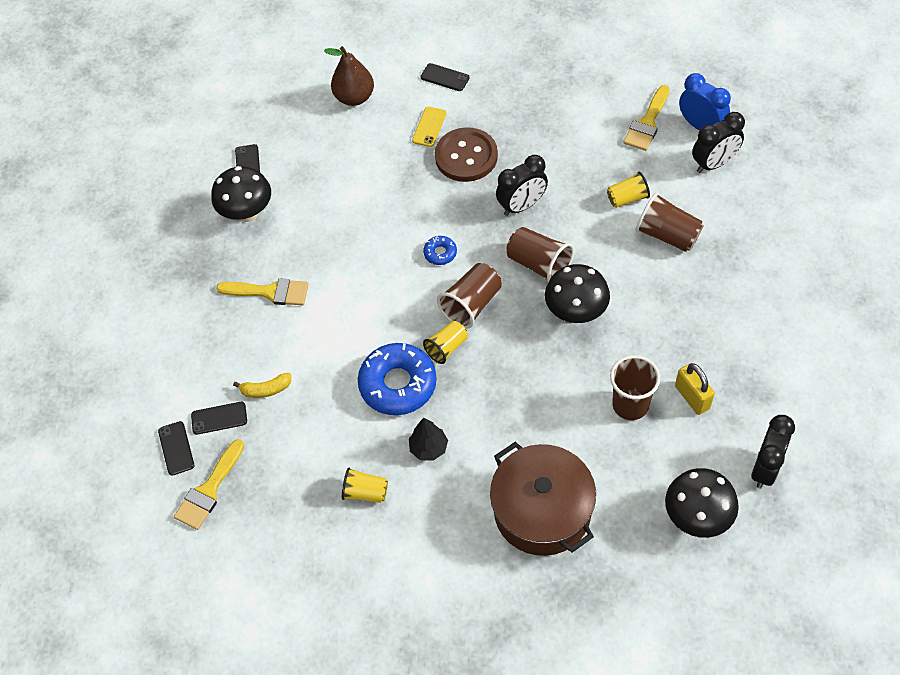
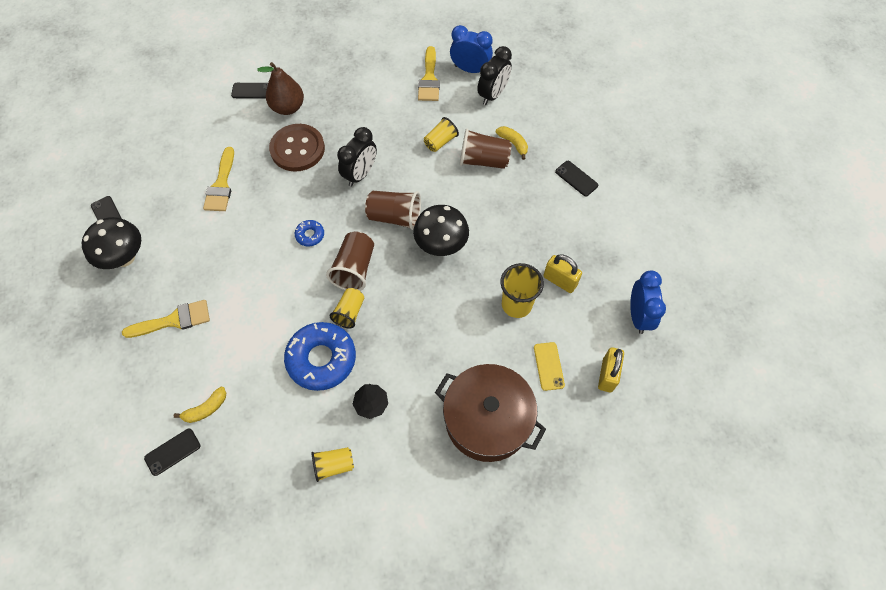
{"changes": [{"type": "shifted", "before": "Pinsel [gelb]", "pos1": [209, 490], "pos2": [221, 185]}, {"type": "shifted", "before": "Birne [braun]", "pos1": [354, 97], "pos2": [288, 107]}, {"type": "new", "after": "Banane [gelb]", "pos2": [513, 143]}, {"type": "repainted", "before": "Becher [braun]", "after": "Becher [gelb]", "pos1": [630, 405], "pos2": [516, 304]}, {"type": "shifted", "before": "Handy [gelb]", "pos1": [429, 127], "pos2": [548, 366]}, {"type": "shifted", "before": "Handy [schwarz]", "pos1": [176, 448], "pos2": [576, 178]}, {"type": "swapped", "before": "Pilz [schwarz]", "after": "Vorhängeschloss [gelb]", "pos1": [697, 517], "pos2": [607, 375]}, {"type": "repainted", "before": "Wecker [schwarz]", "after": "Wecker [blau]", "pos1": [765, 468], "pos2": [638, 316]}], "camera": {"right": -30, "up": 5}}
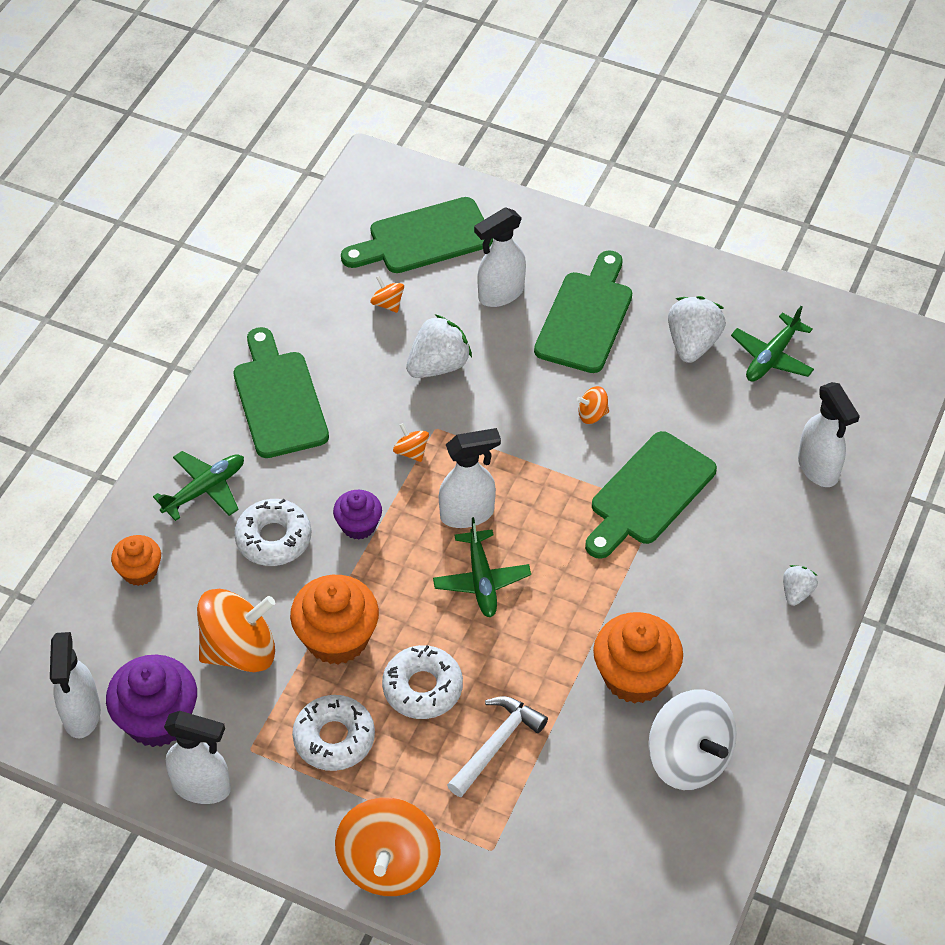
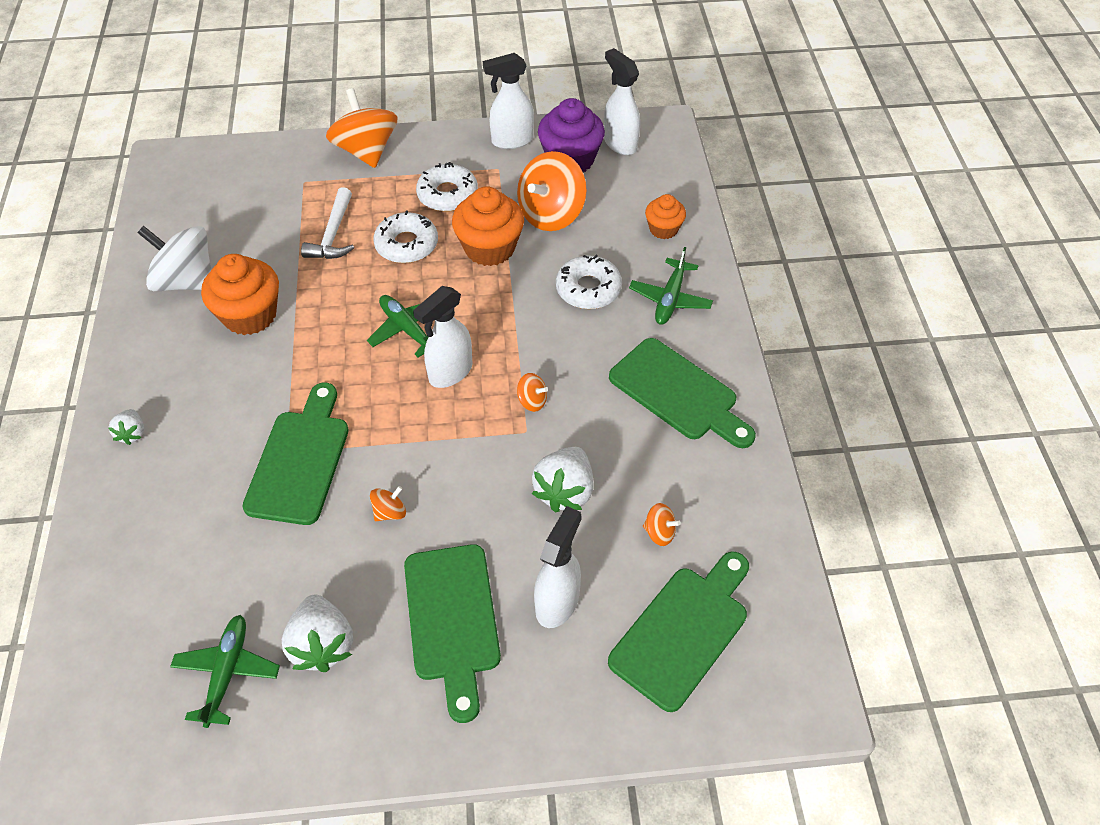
{"changes": [{"type": "gone", "before": "Muffin [lila]", "pos1": [358, 525]}, {"type": "gone", "before": "Sprühflasche [weiß]", "pos1": [818, 469]}], "camera": {"right": 150, "up": 0}}
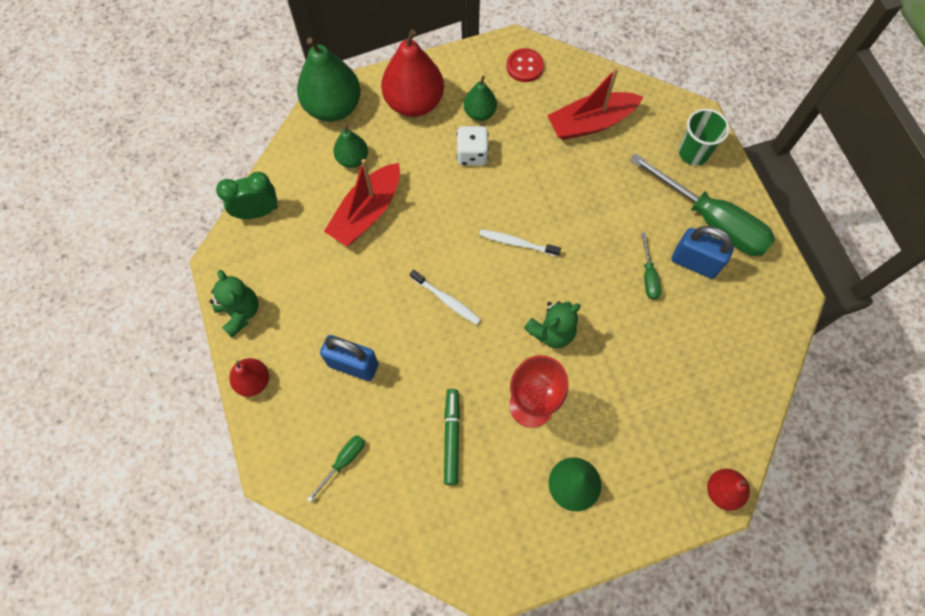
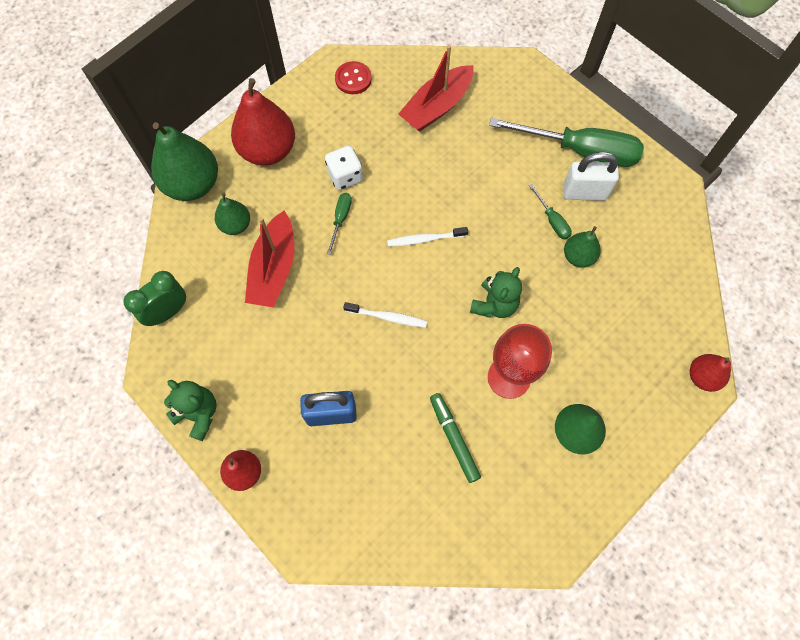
{"changes": [{"type": "shifted", "before": "Schraubenzieher [grün]", "pos1": [343, 461], "pos2": [340, 219]}, {"type": "repainted", "before": "Vorhängeschloss [blau]", "after": "Vorhängeschloss [weiß]", "pos1": [694, 263], "pos2": [584, 192]}, {"type": "shifted", "before": "Birne [grün]", "pos1": [479, 113], "pos2": [578, 257]}, {"type": "gone", "before": "Becher [grün]", "pos1": [693, 153]}], "camera": {"right": -25, "up": 0}}
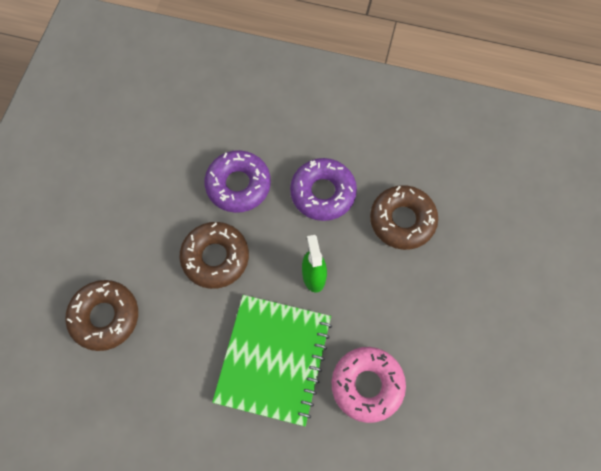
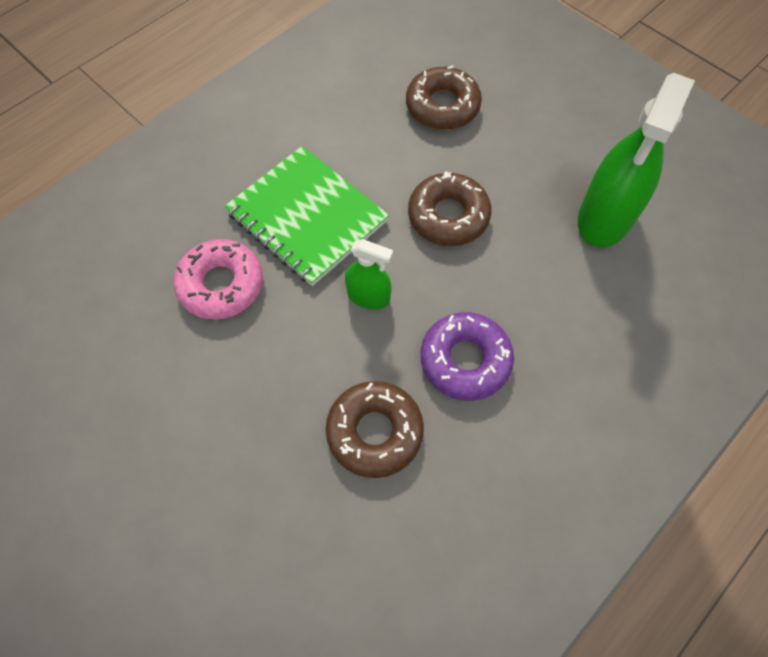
{"changes": [{"type": "new", "after": "Sprühflasche [grün]", "pos2": [605, 217]}, {"type": "gone", "before": "Donut [lila]", "pos1": [238, 185]}], "camera": {"right": 120, "up": -5}}
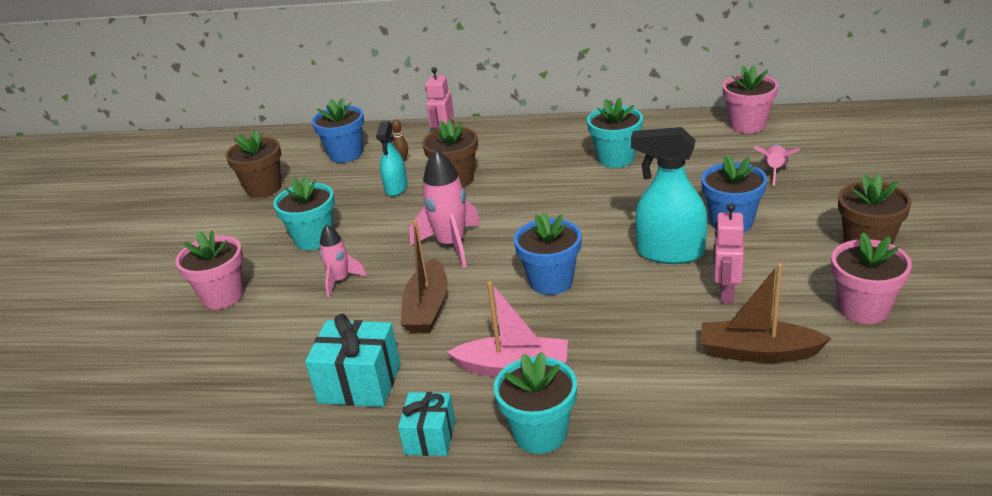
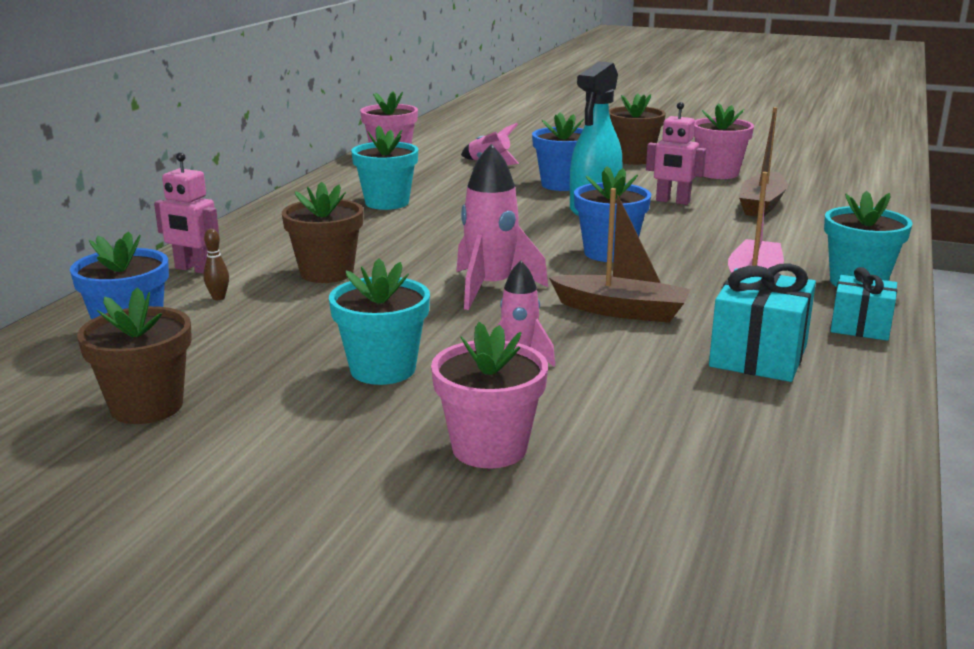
{"changes": [{"type": "gone", "before": "Sprühflasche [türkis]", "pos1": [396, 188]}], "camera": {"right": -80, "up": -10}}
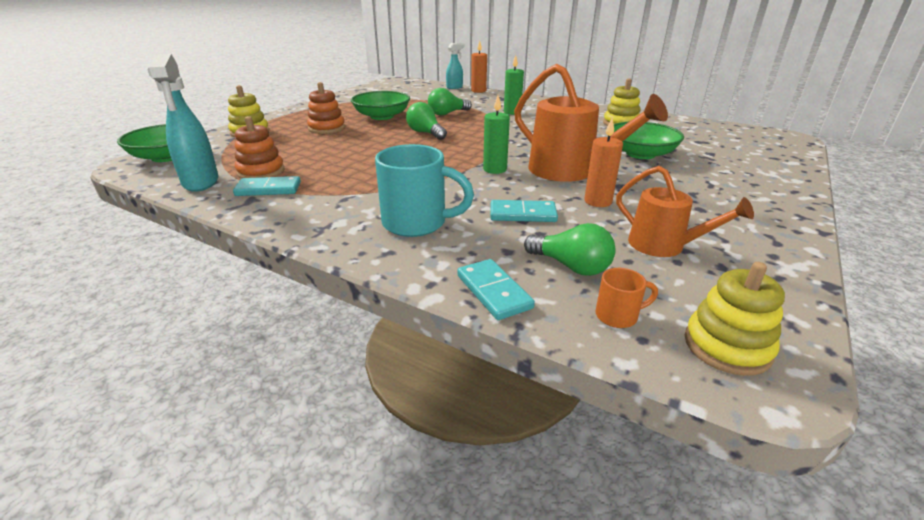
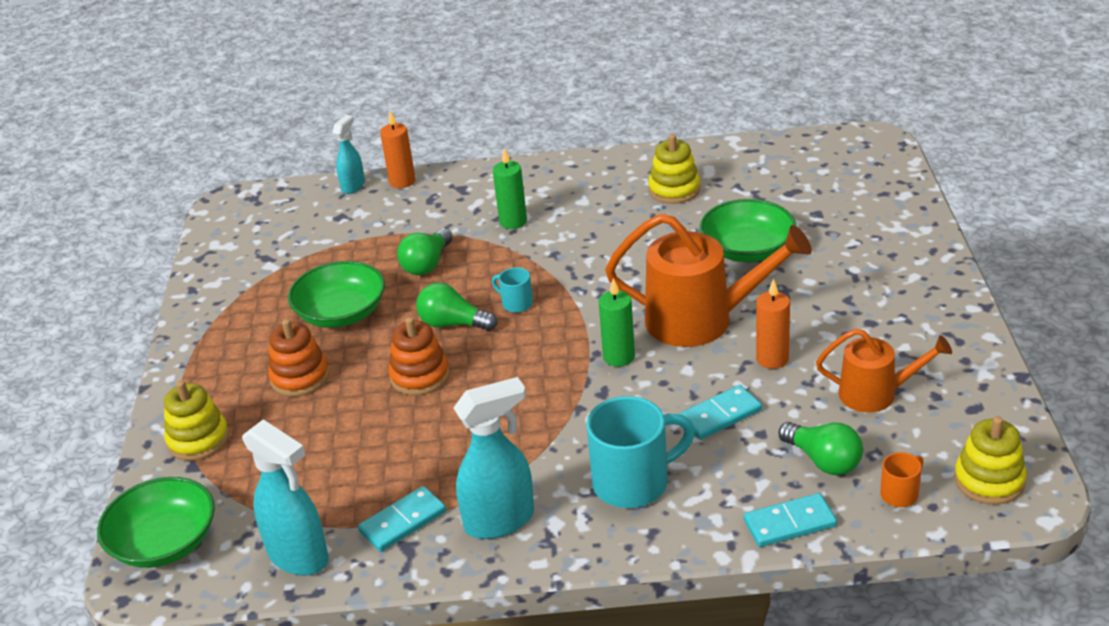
{"changes": [{"type": "shifted", "before": "Stapelspielzeug [orange]", "pos1": [261, 172], "pos2": [420, 376]}, {"type": "new", "after": "Sprühflasche [türkis]", "pos2": [500, 520]}, {"type": "new", "after": "Tasse [türkis]", "pos2": [516, 303]}, {"type": "rotated", "before": "Dominostein [türkis]", "pos1": [494, 291], "pos2": [789, 523], "turn": -45}, {"type": "rotated", "before": "Glühbirne [grün]", "pos1": [571, 266], "pos2": [823, 461], "turn": 45}], "camera": {"right": -30, "up": 5}}
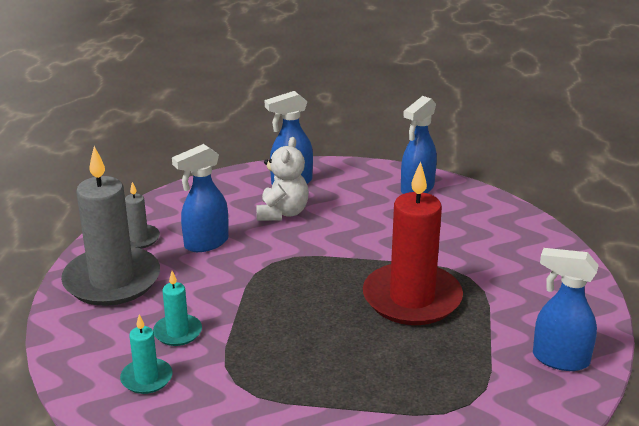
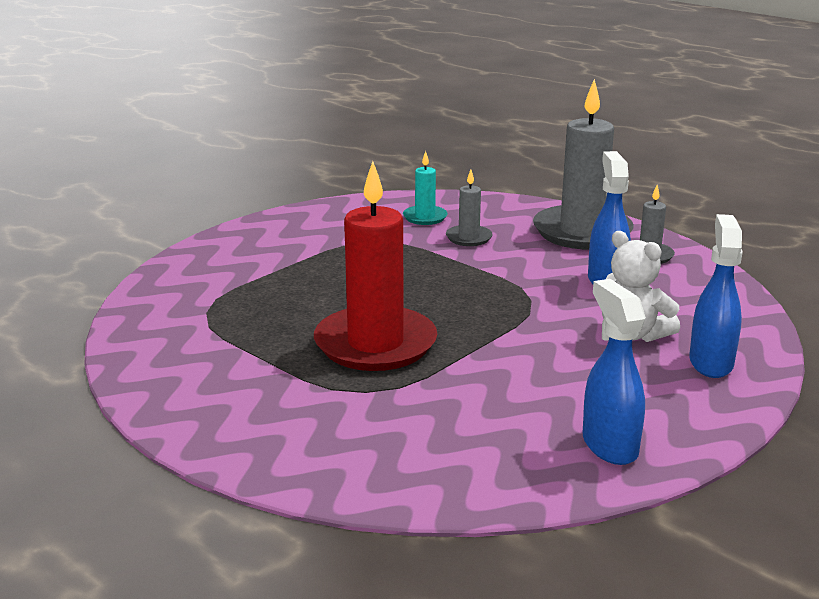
{"changes": [{"type": "repainted", "before": "Kerze [türkis]", "after": "Kerze [grau]", "pos1": [177, 332], "pos2": [469, 238]}, {"type": "gone", "before": "Sprühflasche [blau]", "pos1": [559, 359]}], "camera": {"right": 125, "up": -5}}
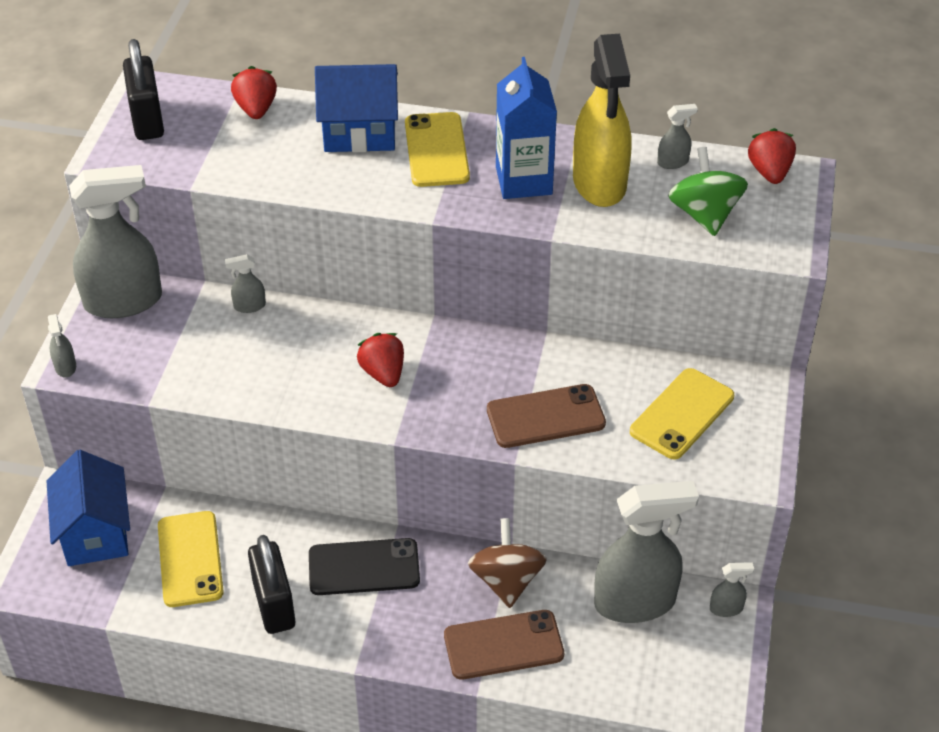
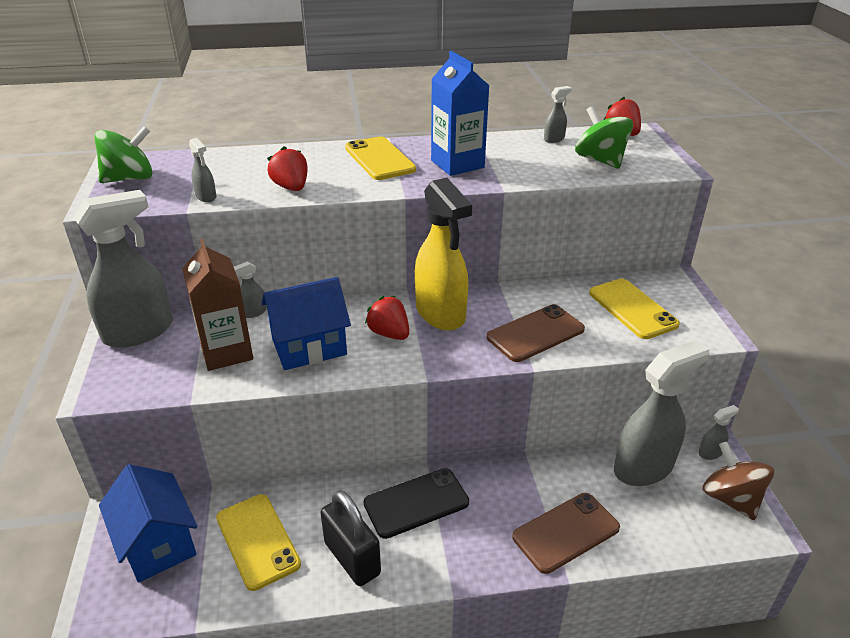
{"changes": [{"type": "swapped", "before": "Vorhängeschloss [schwarz]", "after": "Kreisel [grün]", "pos1": [147, 120], "pos2": [130, 178]}, {"type": "new", "after": "Getränkekarton [braun]", "pos2": [226, 352]}, {"type": "shifted", "before": "Sprühflasche [grau]", "pos1": [65, 367], "pos2": [206, 197]}, {"type": "shifted", "before": "Haus [blau]", "pos1": [359, 133], "pos2": [309, 347]}, {"type": "shifted", "before": "Erdbeere [rot]", "pos1": [256, 109], "pos2": [291, 187]}, {"type": "shifted", "before": "Sprühflasche [gelb]", "pos1": [599, 184], "pos2": [440, 313]}, {"type": "rotated", "before": "Handy [gelb]", "pos1": [682, 414], "pos2": [632, 309], "turn": -45}, {"type": "shifted", "before": "Kreisel [braun]", "pos1": [506, 580], "pos2": [730, 498]}], "camera": {"right": -20, "up": -10}}
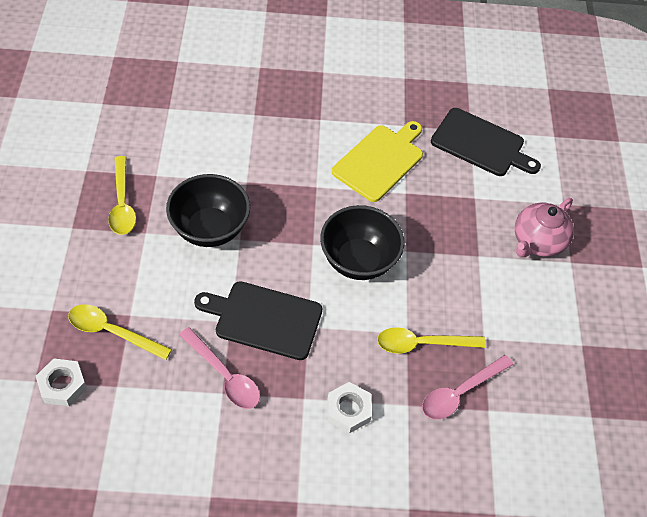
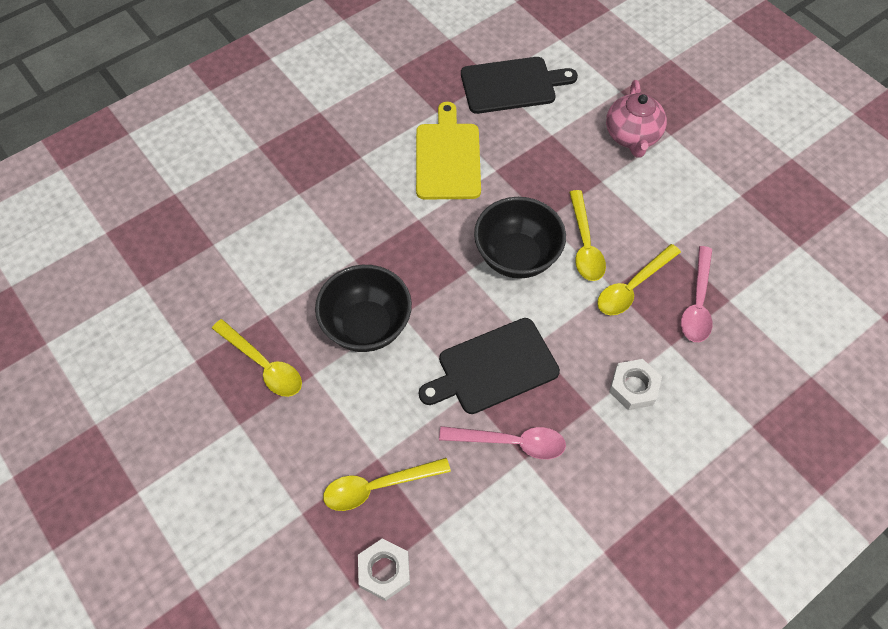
{"changes": [{"type": "new", "after": "Löffel [gelb]", "pos2": [585, 244]}], "camera": {"right": -35, "up": 5}}
